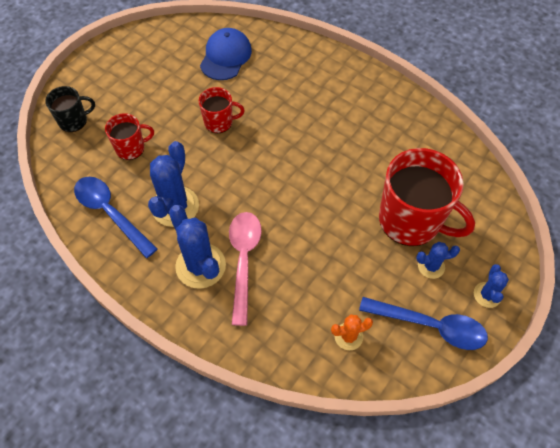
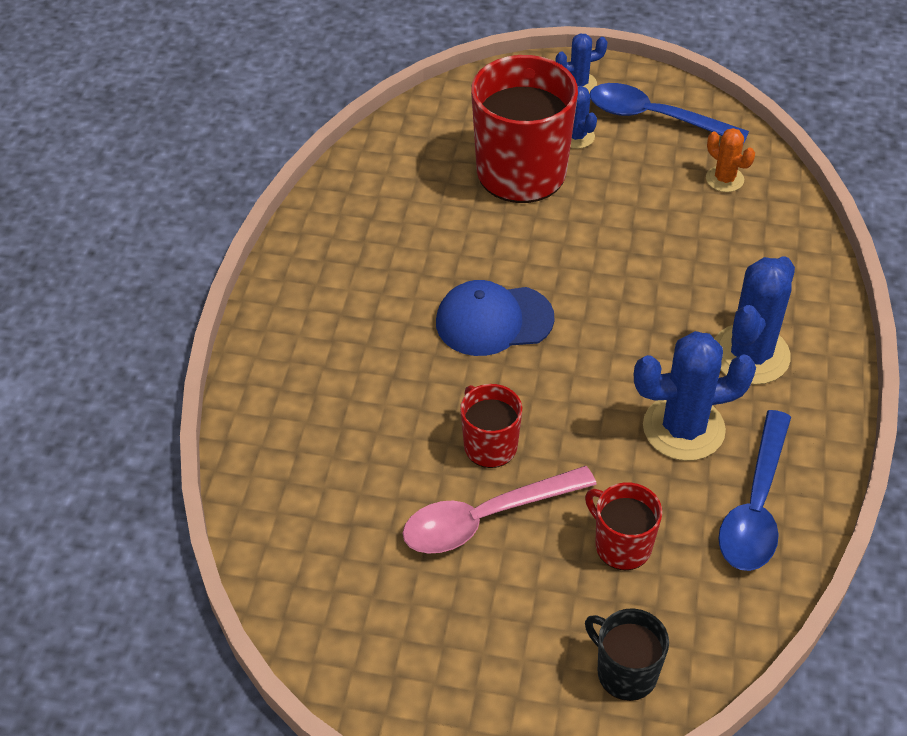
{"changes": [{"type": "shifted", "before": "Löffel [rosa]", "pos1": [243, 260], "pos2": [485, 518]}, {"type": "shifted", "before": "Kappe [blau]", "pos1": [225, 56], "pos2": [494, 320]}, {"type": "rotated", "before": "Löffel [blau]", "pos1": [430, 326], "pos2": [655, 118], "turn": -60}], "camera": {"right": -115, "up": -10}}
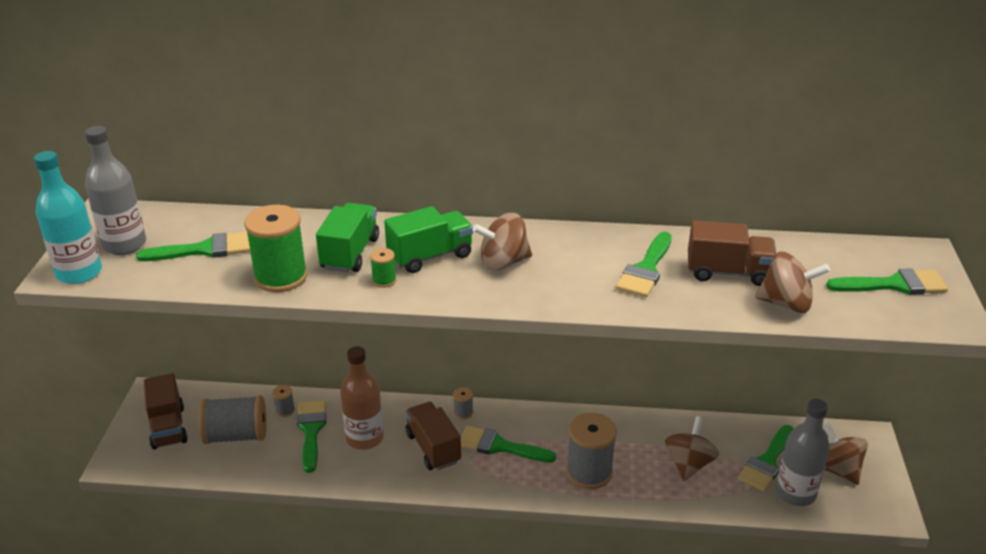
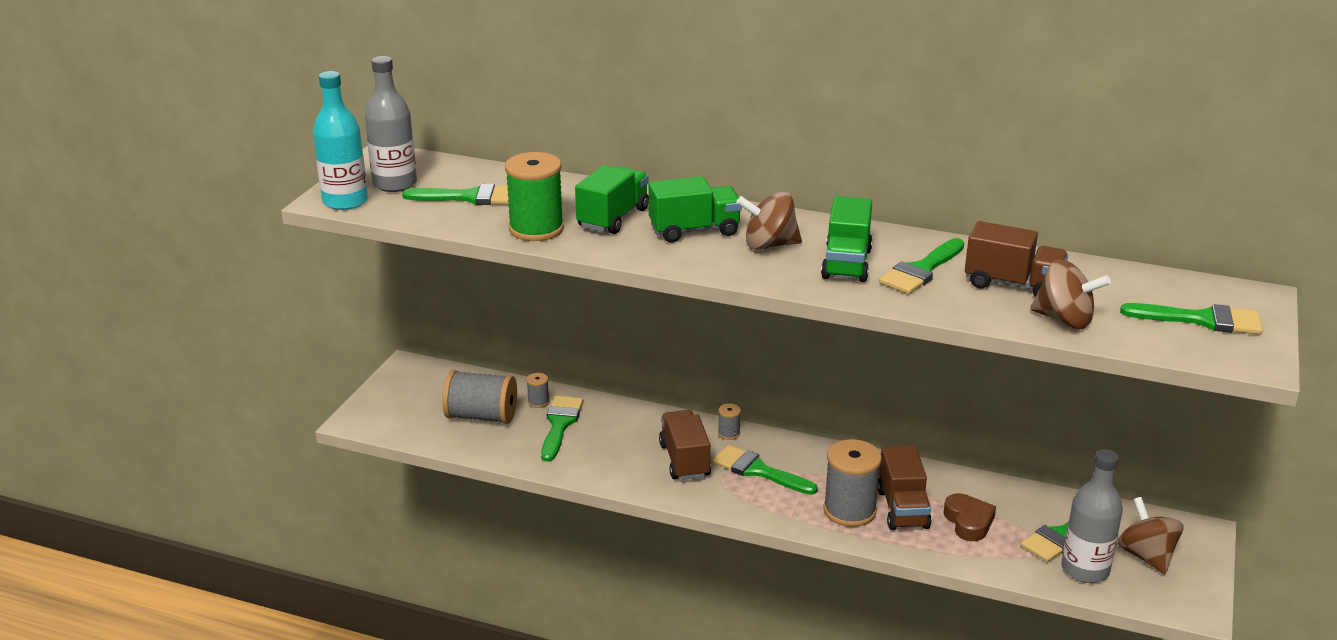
{"changes": [{"type": "new", "after": "Lastwagen [grün]", "pos2": [846, 264]}, {"type": "shifted", "before": "Lastwagen [braun]", "pos1": [168, 427], "pos2": [902, 509]}, {"type": "swapped", "before": "Kreisel [braun]", "after": "Herz [braun]", "pos1": [689, 464], "pos2": [968, 522]}, {"type": "gone", "before": "Flasche [braun]", "pos1": [364, 438]}, {"type": "gone", "before": "Garnrolle [grün]", "pos1": [384, 280]}], "camera": {"right": 15, "up": -5}}
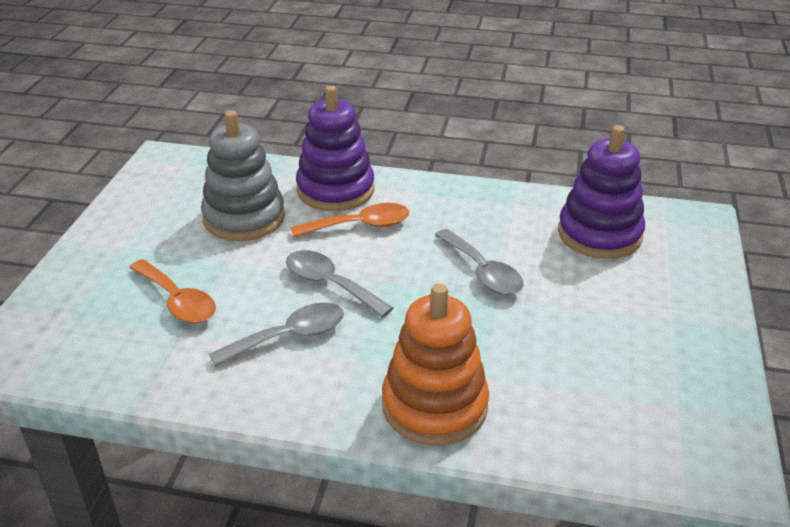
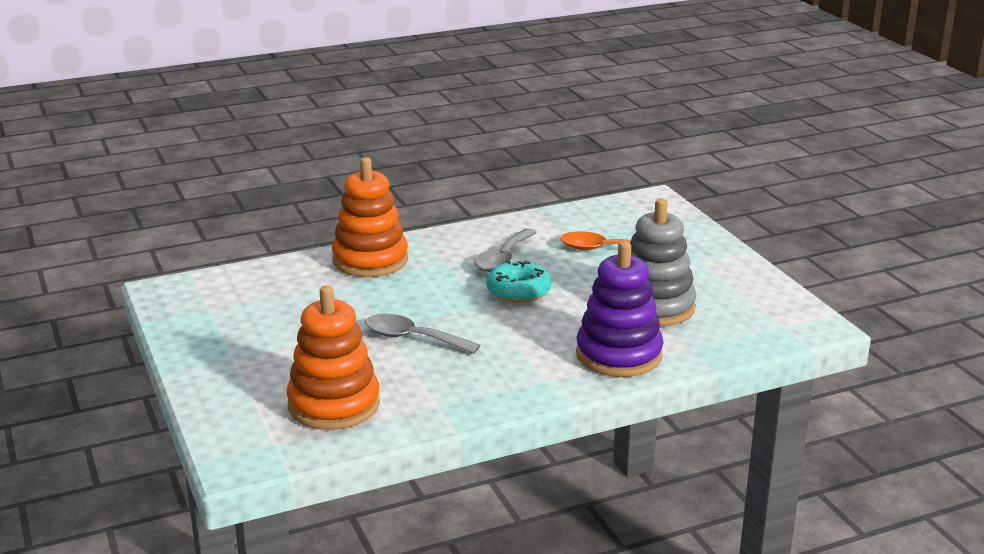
{"changes": [{"type": "repainted", "before": "Stapelspielzeug [lila]", "after": "Stapelspielzeug [orange]", "pos1": [599, 234], "pos2": [334, 405]}, {"type": "swapped", "before": "Löffel [grau]", "after": "Donut [türkis]", "pos1": [330, 284], "pos2": [518, 291]}, {"type": "gone", "before": "Löffel [orange]", "pos1": [360, 225]}], "camera": {"right": 145, "up": -10}}
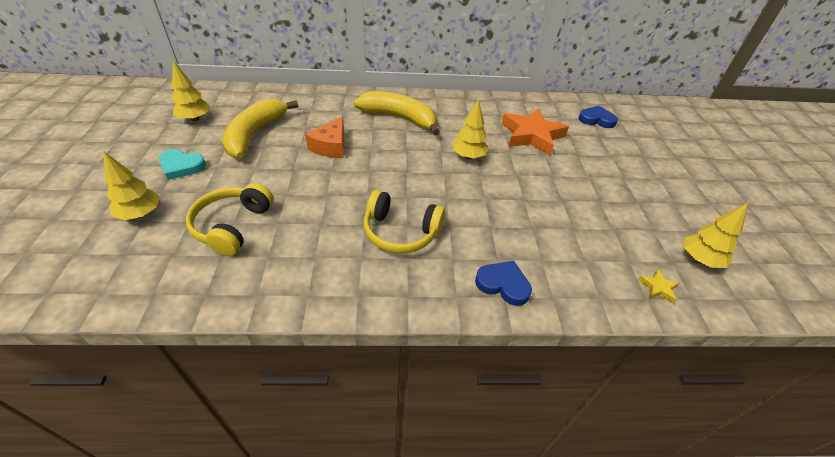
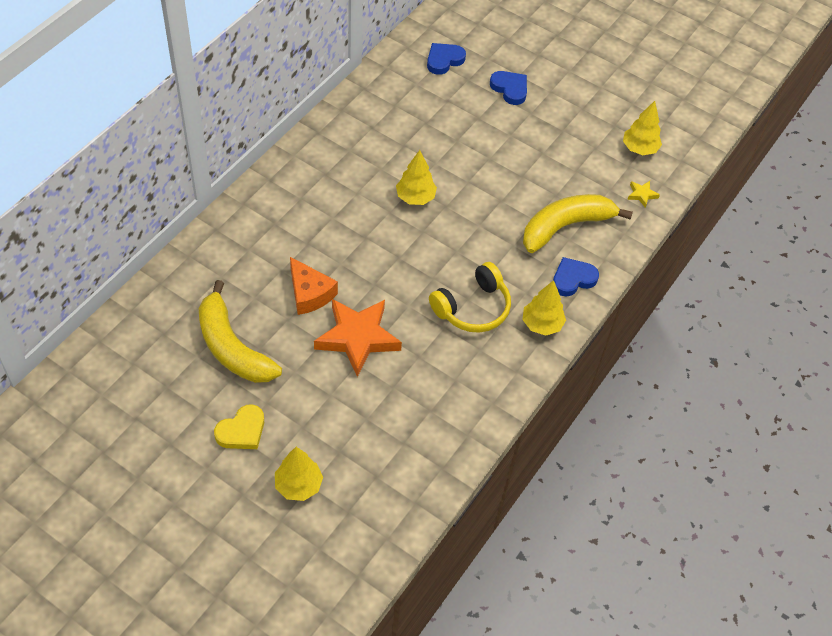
{"changes": [{"type": "repainted", "before": "Herz [türkis]", "after": "Herz [gelb]", "pos1": [181, 166], "pos2": [242, 431]}, {"type": "shifted", "before": "Stern [orange]", "pos1": [532, 135], "pos2": [357, 338]}, {"type": "new", "after": "Herz [blau]", "pos2": [510, 89]}, {"type": "shifted", "before": "Baum [gelb]", "pos1": [195, 119], "pos2": [541, 324]}, {"type": "shifted", "before": "Banane [gelb]", "pos1": [399, 118], "pos2": [565, 226]}, {"type": "gone", "before": "Kopfhörer [gelb]", "pos1": [232, 226]}], "camera": {"right": -55, "up": 10}}
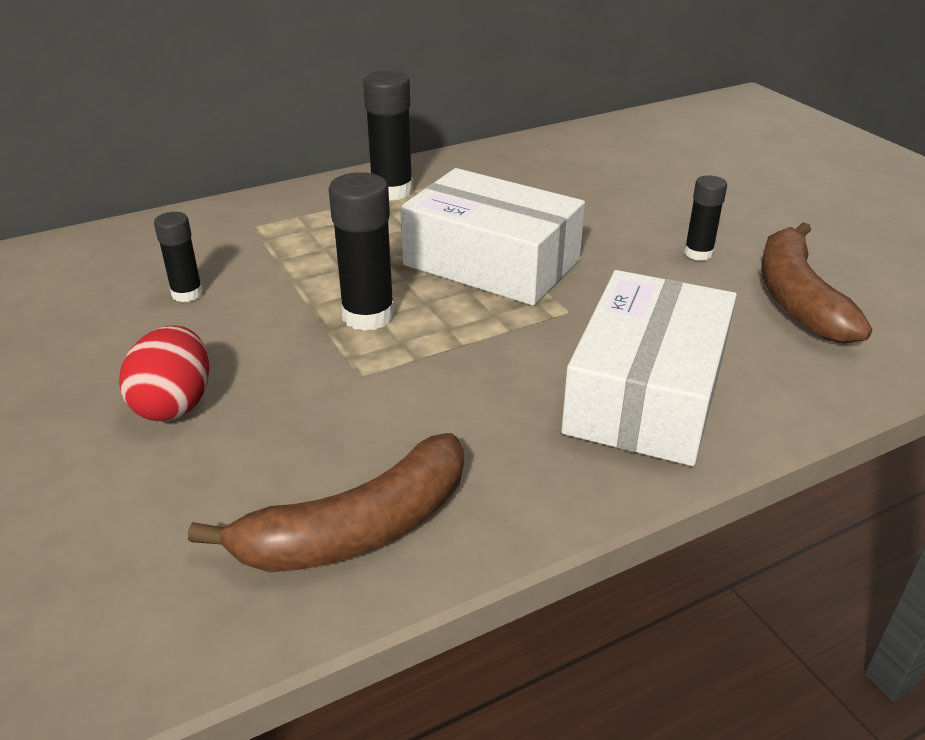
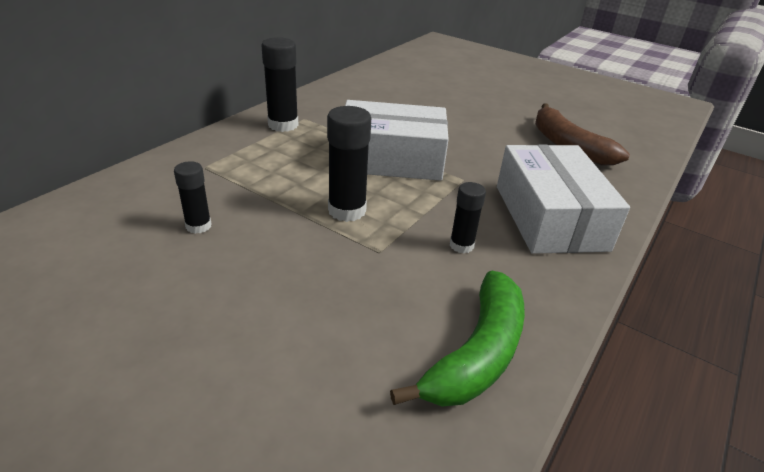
{"changes": [{"type": "repainted", "before": "Banane [braun]", "after": "Banane [grün]", "pos1": [357, 529], "pos2": [477, 354]}, {"type": "shifted", "before": "Klebestift [schwarz]", "pos1": [698, 253], "pos2": [461, 245]}, {"type": "gone", "before": "Ei [rot]", "pos1": [174, 404]}], "camera": {"right": -30, "up": 0}}
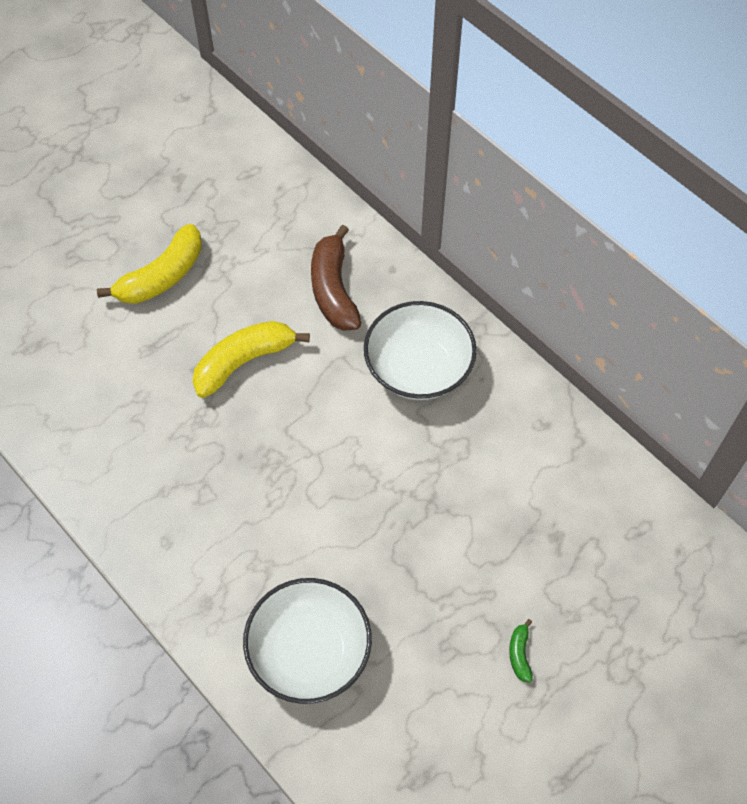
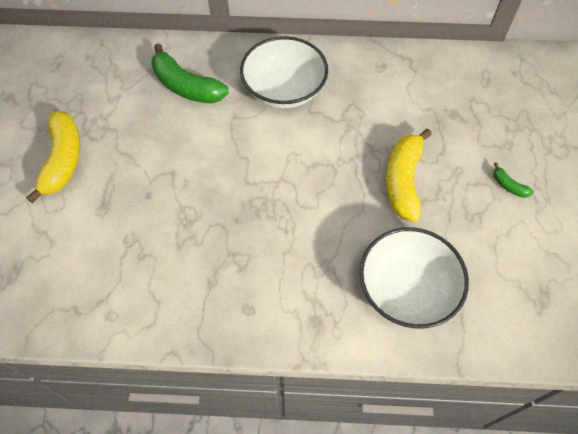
{"changes": [{"type": "repainted", "before": "Banane [braun]", "after": "Banane [grün]", "pos1": [333, 289], "pos2": [186, 86]}, {"type": "shifted", "before": "Banane [gelb]", "pos1": [244, 362], "pos2": [403, 180]}], "camera": {"right": -45, "up": 0}}
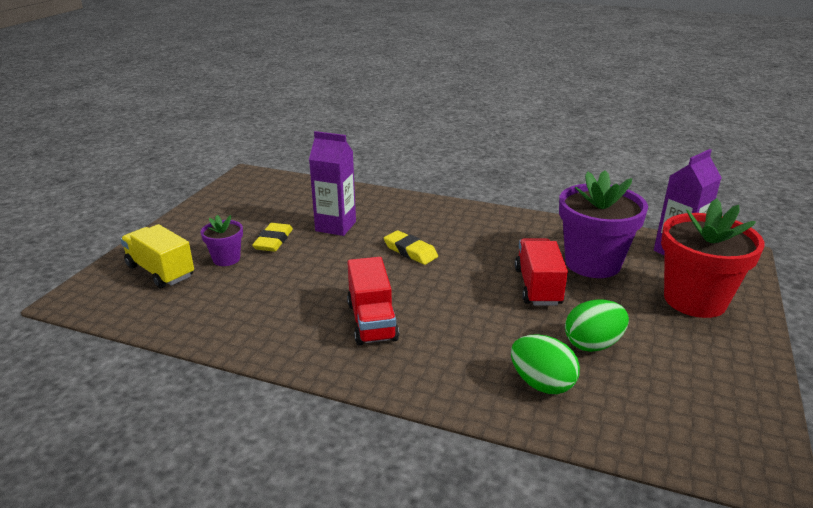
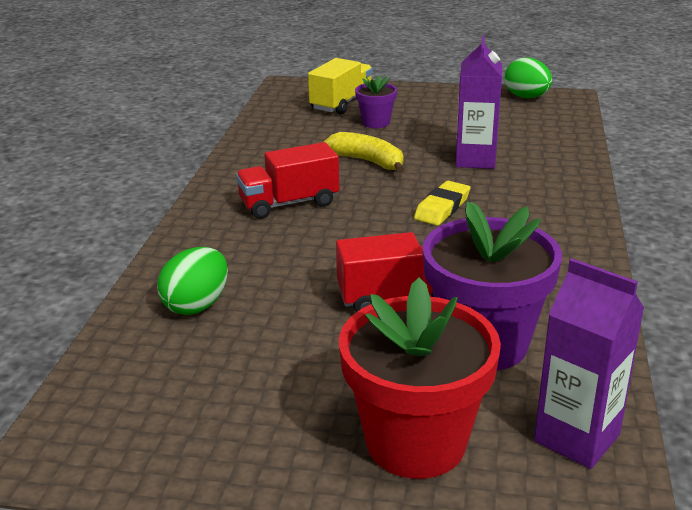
{"changes": [{"type": "new", "after": "Banane [gelb]", "pos2": [368, 161]}, {"type": "shifted", "before": "Ei [grün]", "pos1": [593, 344], "pos2": [526, 97]}, {"type": "gone", "before": "Radiergummi [gelb]", "pos1": [273, 241]}], "camera": {"right": 80, "up": 0}}
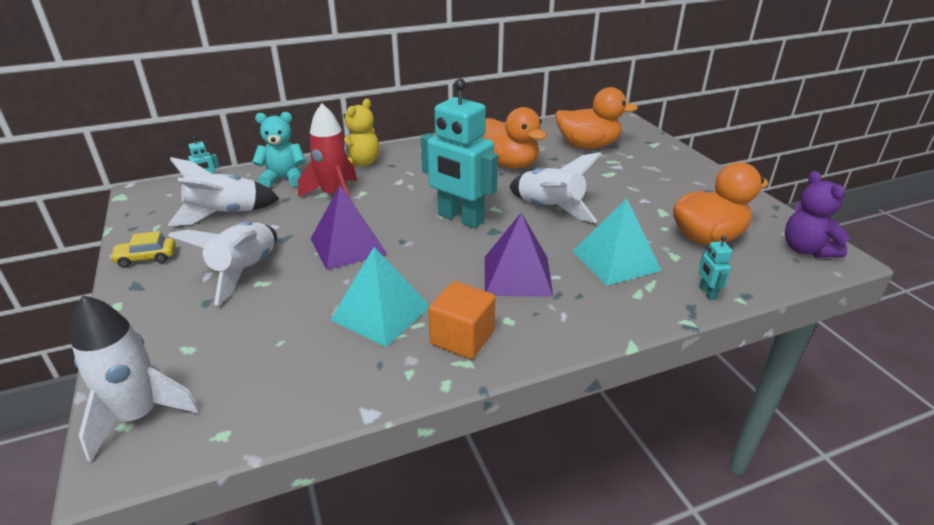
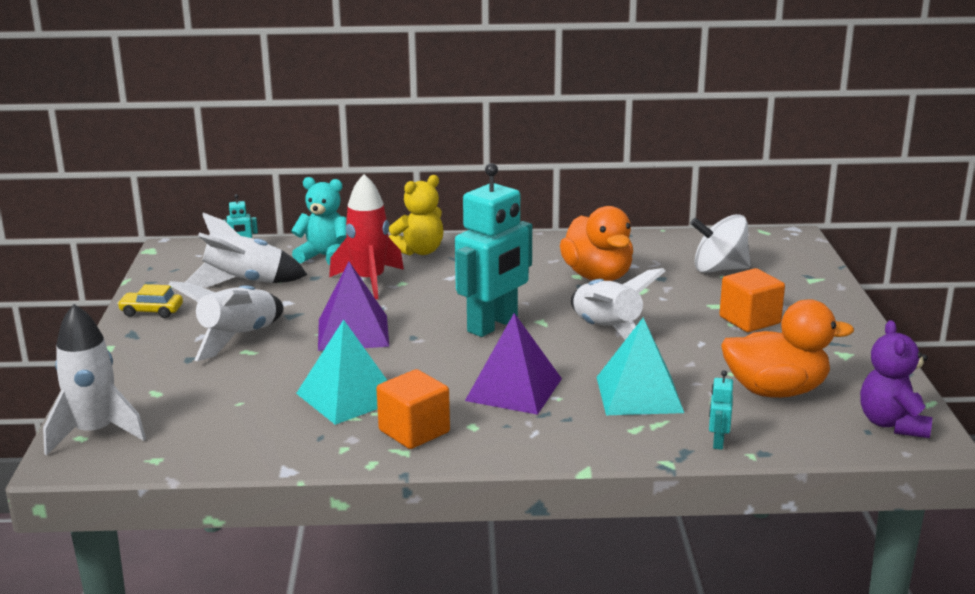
{"changes": [{"type": "rotated", "before": "Roboter [türkis]", "pos1": [460, 218], "pos2": [493, 325], "turn": -105}, {"type": "swapped", "before": "Ente [orange]", "after": "Kreisel [weiß]", "pos1": [588, 146], "pos2": [719, 269]}, {"type": "new", "after": "Kubus [orange]", "pos2": [749, 320]}], "camera": {"right": 20, "up": -10}}
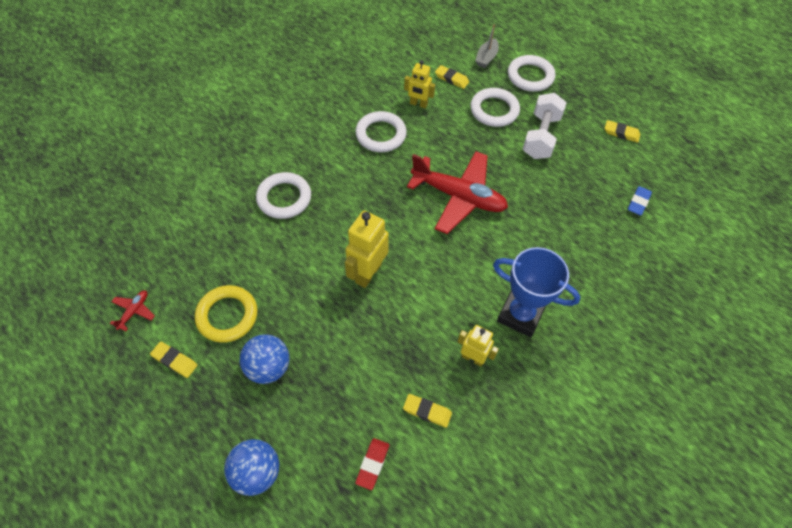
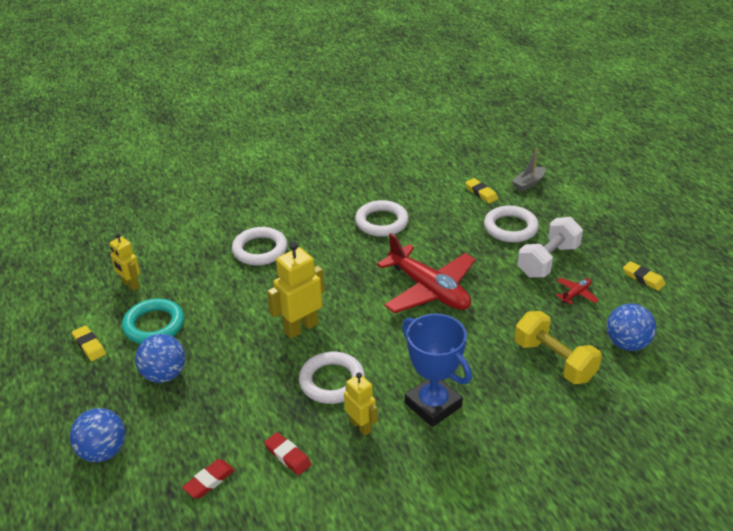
{"changes": [{"type": "shifted", "before": "Roboter [gelb]", "pos1": [418, 104], "pos2": [130, 284]}, {"type": "repainted", "before": "Ring [gelb]", "after": "Ring [türkis]", "pos1": [227, 316], "pos2": [154, 325]}, {"type": "repainted", "before": "Radiergummi [gelb]", "after": "Radiergummi [rot]", "pos1": [427, 411], "pos2": [288, 456]}, {"type": "shifted", "before": "Ring [weiß]", "pos1": [530, 76], "pos2": [332, 381]}, {"type": "new", "after": "Hantel [gelb]", "pos2": [554, 361]}, {"type": "shifted", "before": "Flugzeug [rot]", "pos1": [134, 311], "pos2": [576, 294]}, {"type": "swapped", "before": "Radiergummi [blau]", "after": "Ball [blau]", "pos1": [638, 202], "pos2": [627, 344]}], "camera": {"right": 25, "up": -20}}
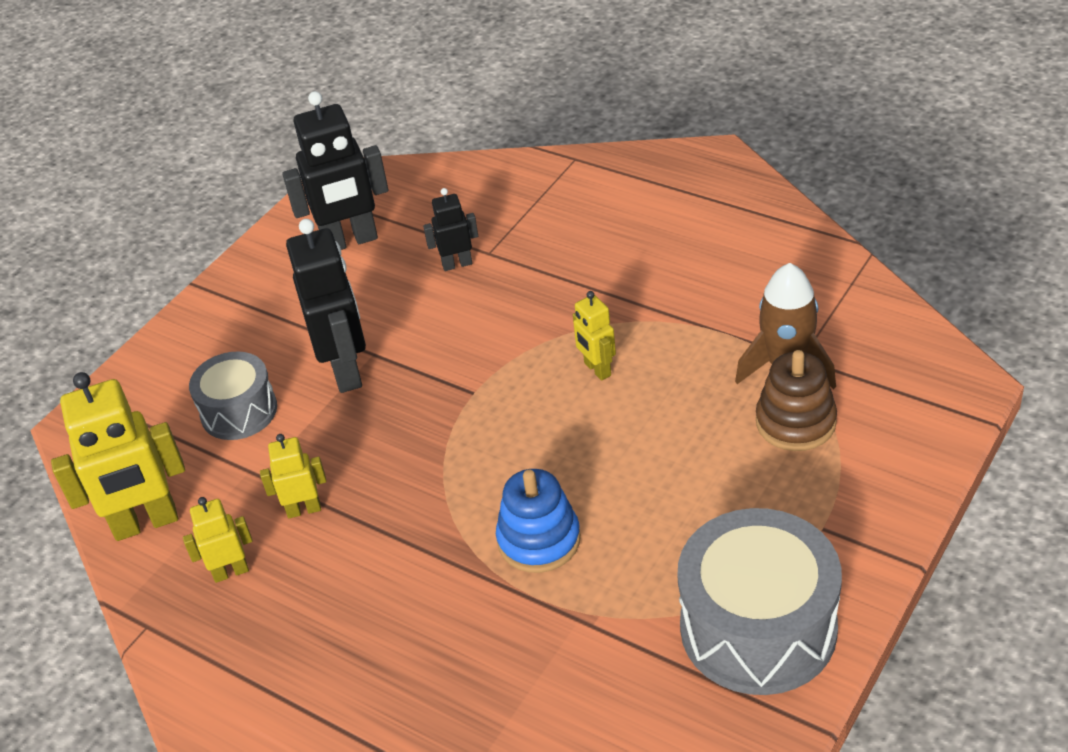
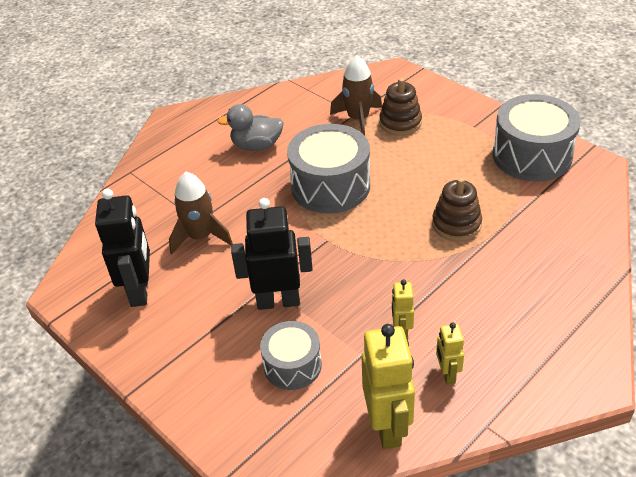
{"changes": [{"type": "swapped", "before": "Roboter [schwarz]", "after": "Rakete [braun]", "pos1": [457, 264], "pos2": [200, 236]}, {"type": "new", "after": "Ente [grau]", "pos2": [257, 146]}, {"type": "swapped", "before": "Roboter [gelb]", "after": "Trommel [grau]", "pos1": [597, 369], "pos2": [330, 186]}, {"type": "repainted", "before": "Stapelspielzeug [blau]", "after": "Stapelspielzeug [braun]", "pos1": [539, 540], "pos2": [456, 224]}], "camera": {"right": -80, "up": 0}}
